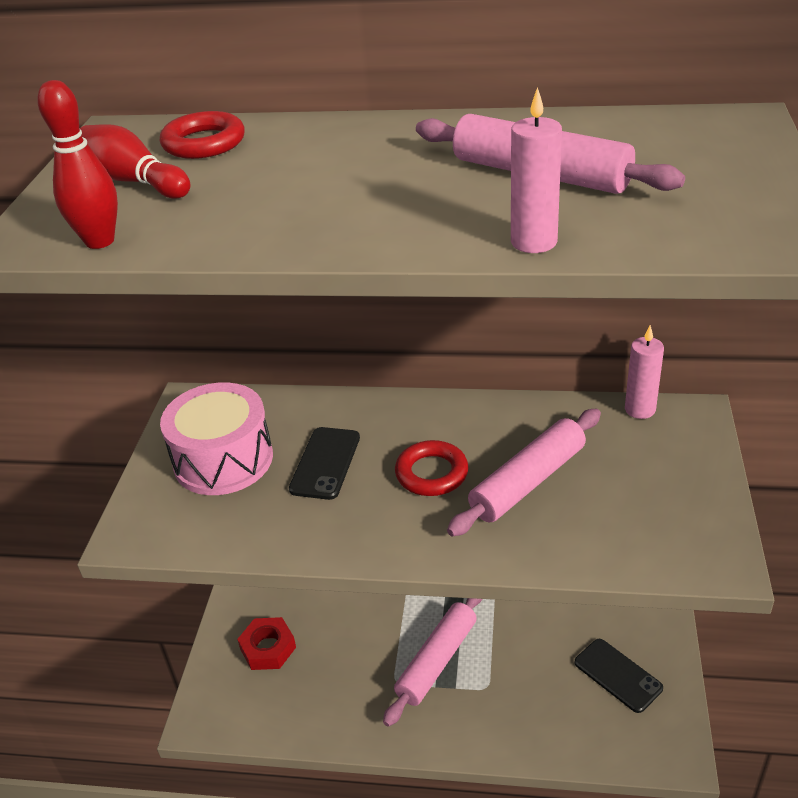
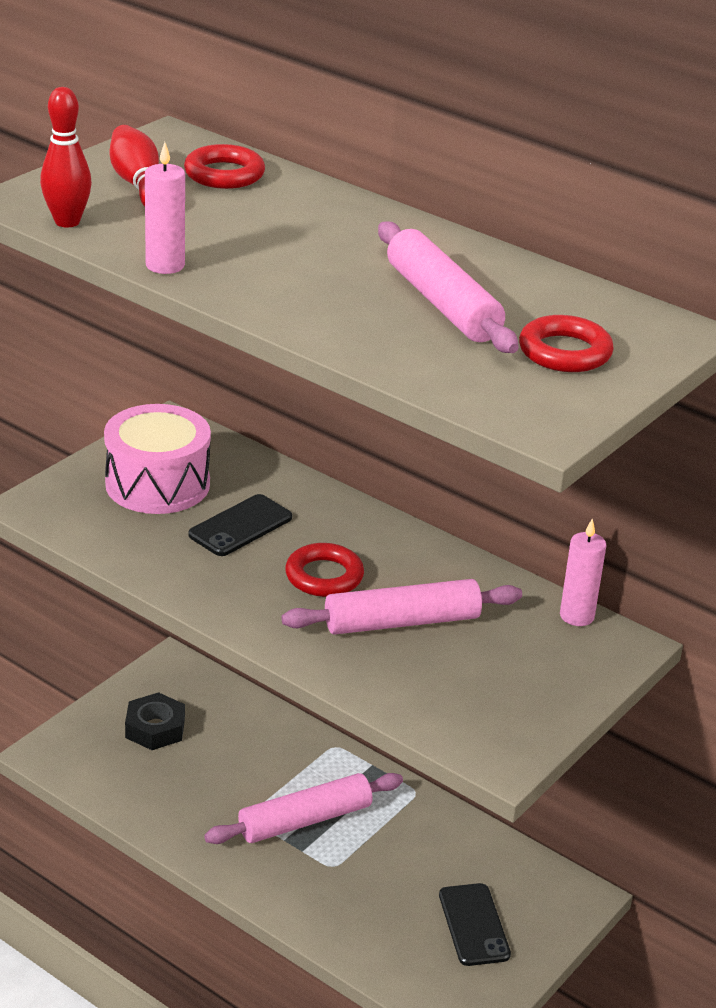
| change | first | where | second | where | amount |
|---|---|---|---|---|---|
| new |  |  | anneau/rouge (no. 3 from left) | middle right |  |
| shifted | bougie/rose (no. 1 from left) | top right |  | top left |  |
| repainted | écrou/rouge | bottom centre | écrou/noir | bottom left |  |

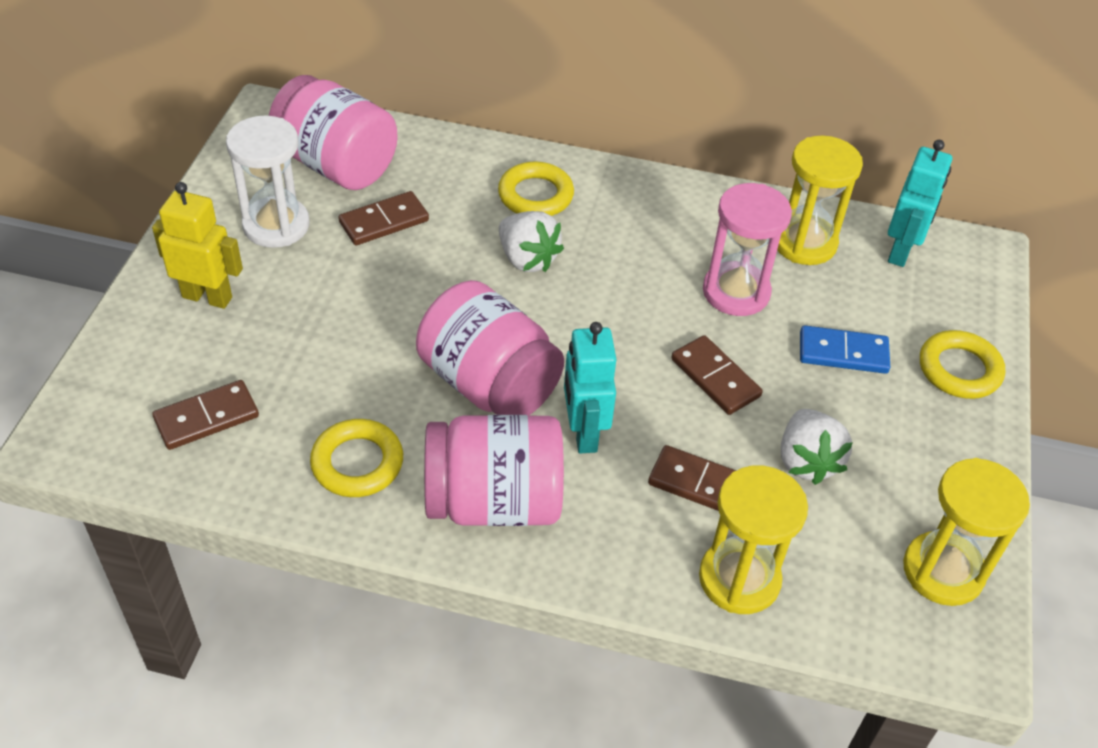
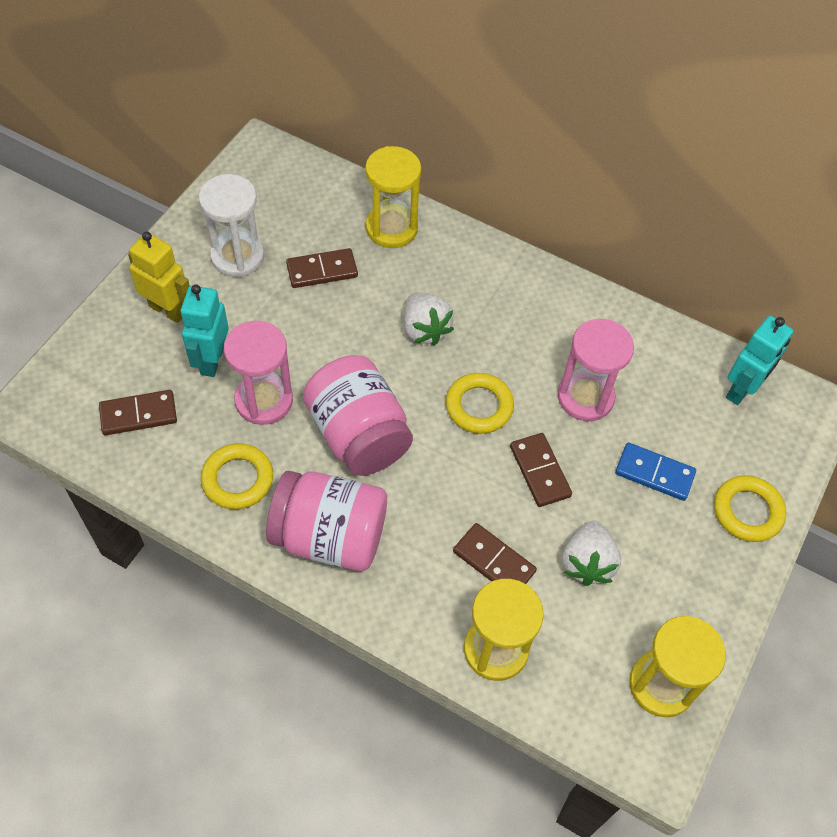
| change | first | where | second | where | amount |
|---|---|---|---|---|---|
| gone | bocal/rose (no. 1 from left) | top left |  |  |  |
| new |  |  | sablier/rose (no. 1 from left) | middle left |  |
| shifted | anneau/jaune (no. 2 from left) | top centre |  | centre |  |
| shifted | robot/turquoise (no. 1 from left) | centre |  | middle left |  |
| shifted | sablier/jaune (no. 2 from left in the first image) | top right | sablier/jaune (no. 1 from left) | top centre |  |

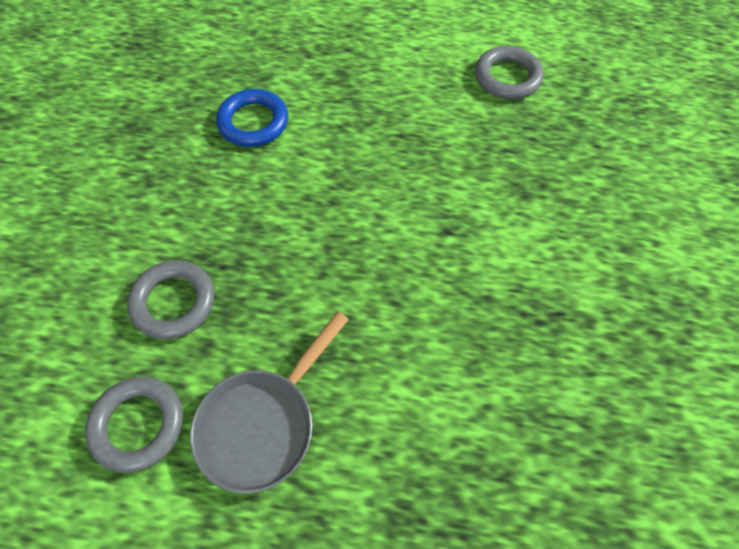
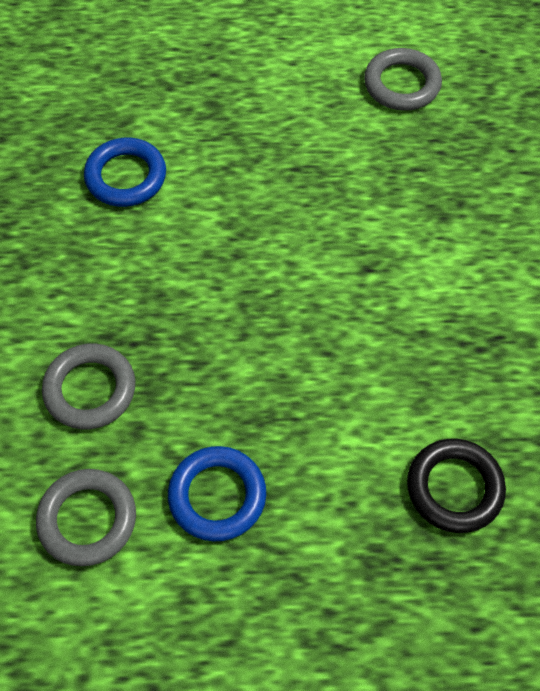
| change | first | where | second | where | amount |
|---|---|---|---|---|---|
| new |  |  | anneau/noir | bottom right |  |
| swapped | poêle/gris | bottom centre | anneau/bleu (no. 2 from left) | bottom centre |  |

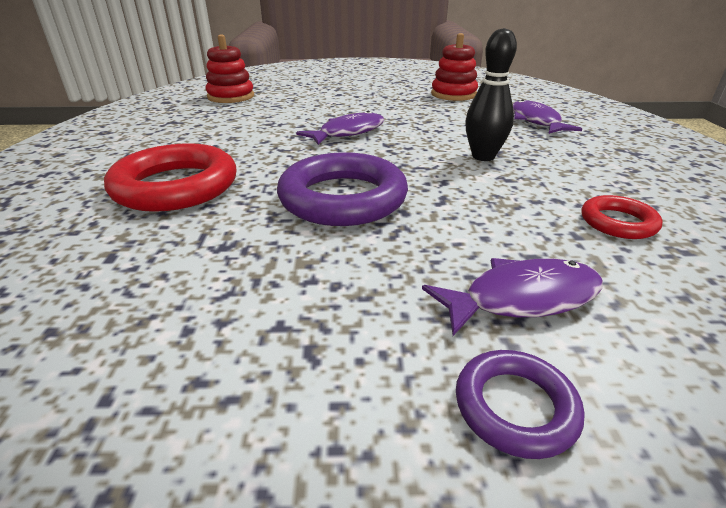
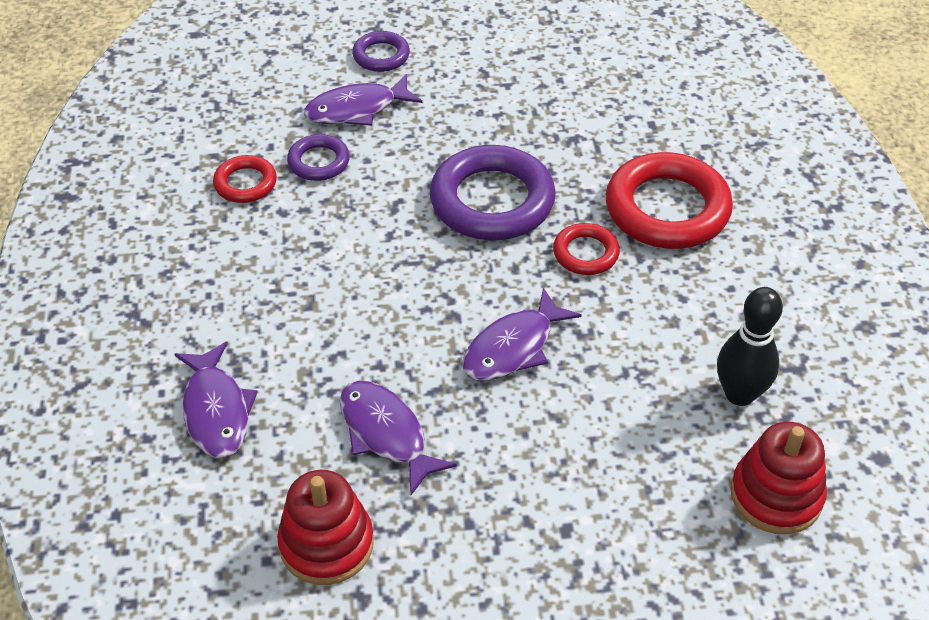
| change | first | where | second | where | amount |
|---|---|---|---|---|---|
| new |  |  | anneau/violet (no. 1 from left) | top centre |  |
| new |  |  | poisson/violet (no. 3 from left) | bottom centre |  |
| new |  |  | anneau/rouge (no. 2 from left) | centre |  |
| shifted | quille/noir | top right |  | middle right |  |

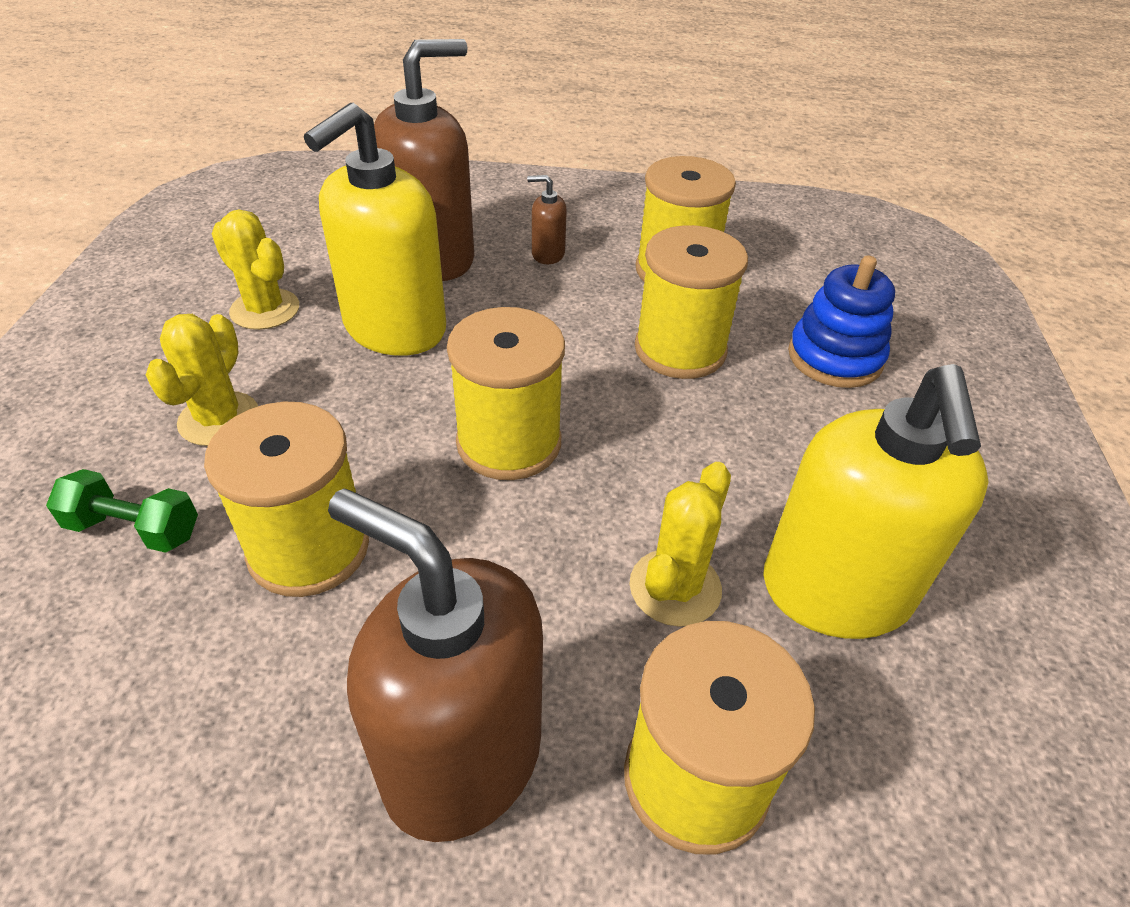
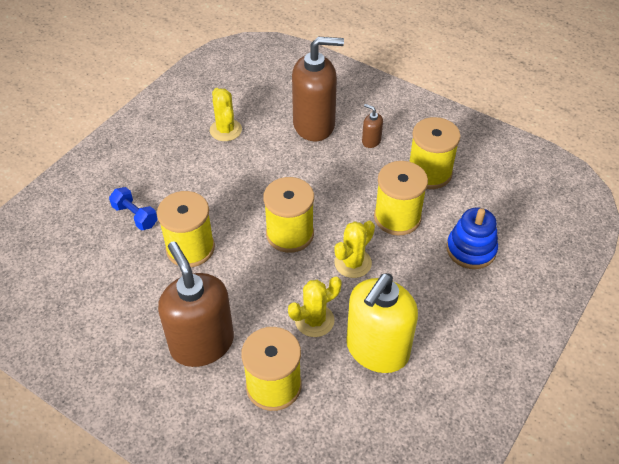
| change | first | where | second | where | amount |
|---|---|---|---|---|---|
| gone | distributeur de savon/jaune (no. 1 from left) | top left |  |  |  |
| shifted | cactus/jaune (no. 1 from left in the first image) | middle left | cactus/jaune (no. 3 from left) | centre |  |
| repainted | haltère/vert | middle left | haltère/bleu | middle left |  |

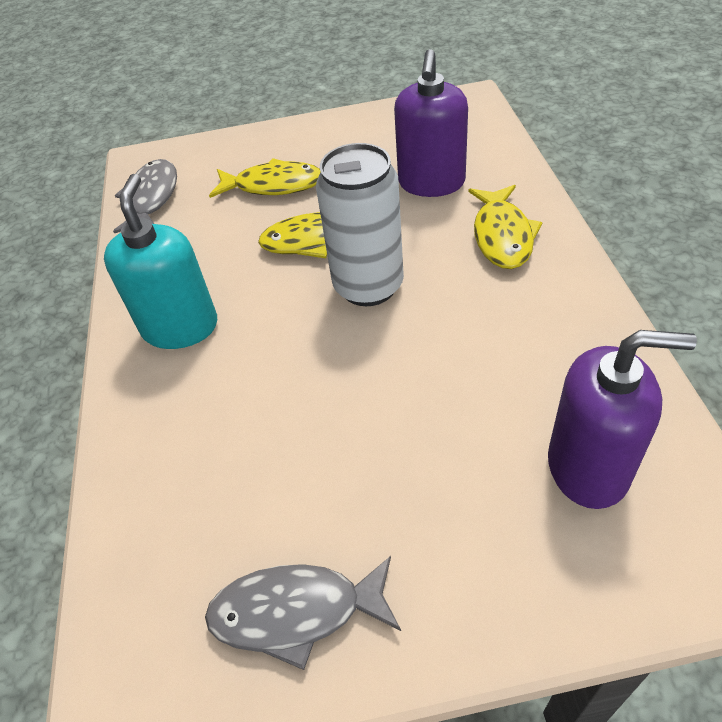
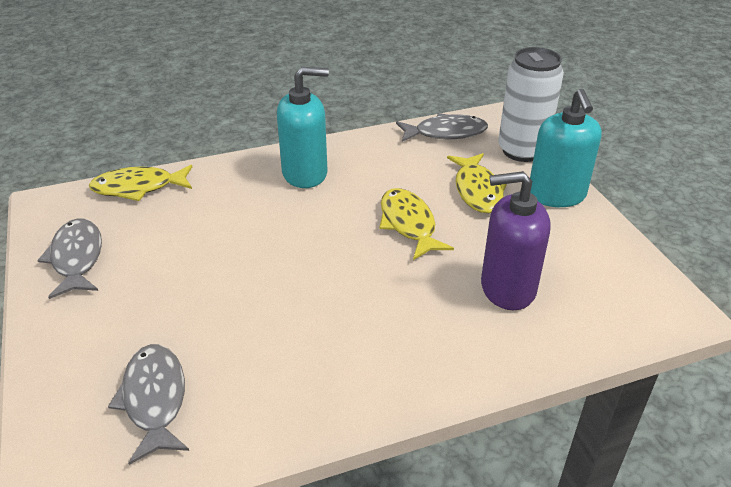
| change | first | where | second | where | amount |
|---|---|---|---|---|---|
| new |  |  | distributeur de savon/turquoise (no. 2 from left) | top right |  |
| shifted | canette/blanc | top centre |  | top right |  |
| shifted | poisson/jaune (no. 3 from left in the first image) | top right | poisson/jaune (no. 1 from left) | middle left |  |
| swapped | distributeur de savon/violet (no. 2 from left) | middle right | poisson/gris (no. 2 from left) | bottom left |  |

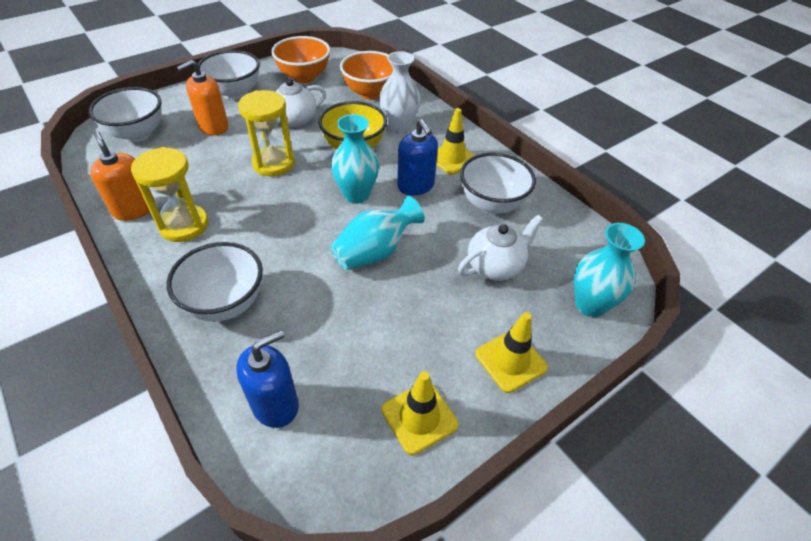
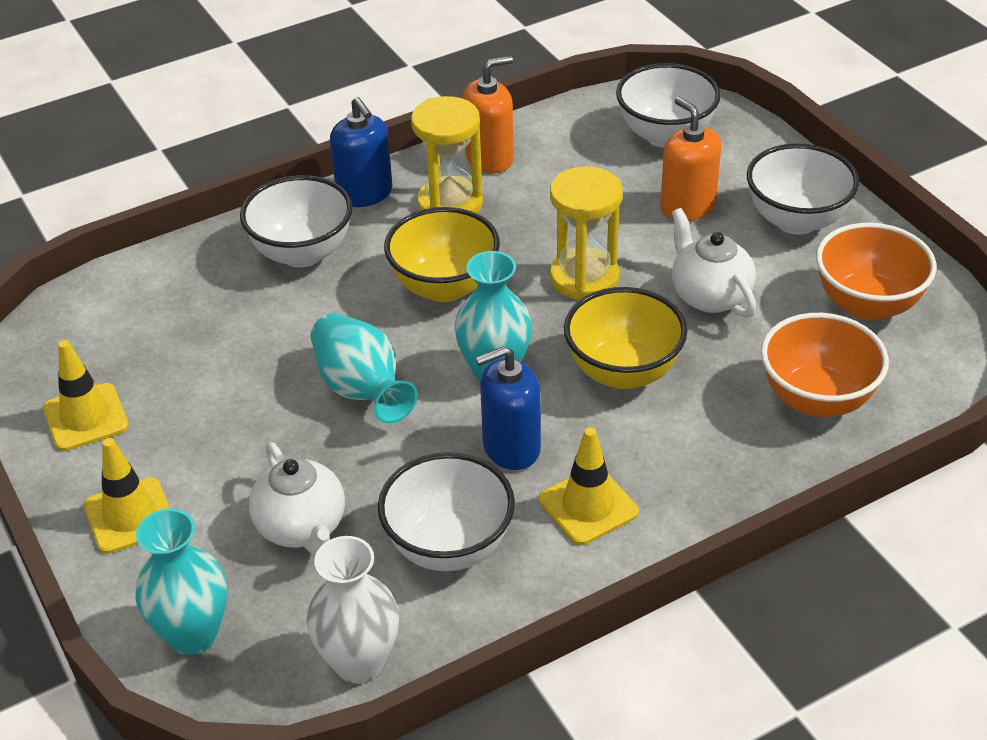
| change | first | where | second | where | amount |
|---|---|---|---|---|---|
| new |  |  | bol/jaune (no. 1 from left) | centre |  |
| shifted | distributeur de savon/bleu (no. 1 from left) | bottom left |  | top centre |  |
| shifted | vase/blanc | top centre |  | bottom centre |  |

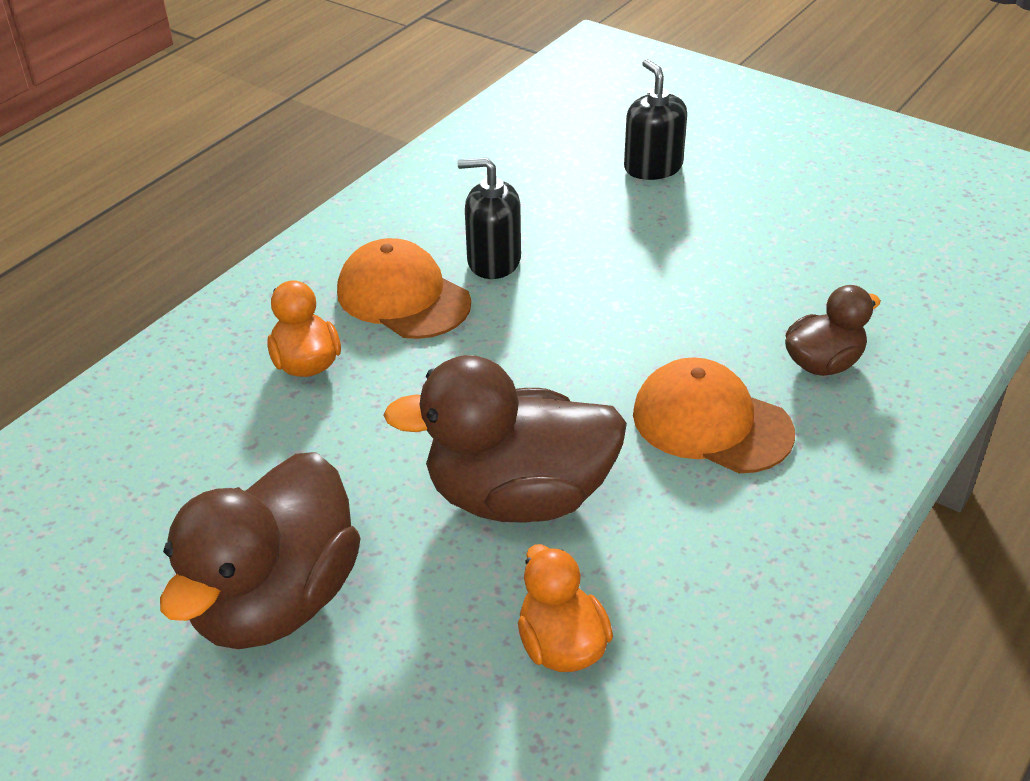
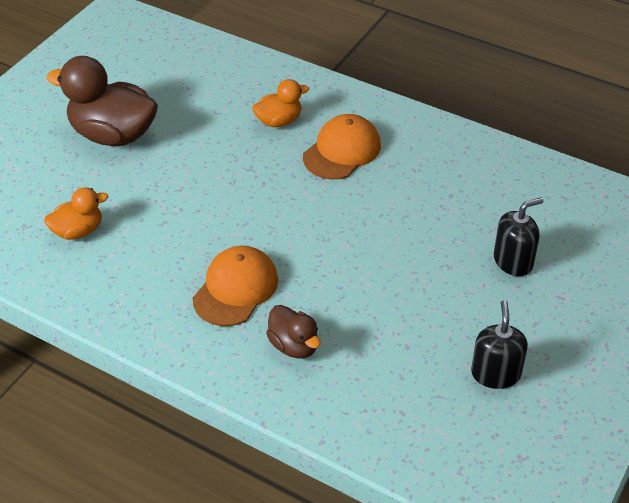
| change | first | where | second | where | amount |
|---|---|---|---|---|---|
| gone | canard/marron (no. 2 from left) | centre |  |  |  |
| shifted | distributeur de savon/noir (no. 1 from left) | top centre |  | bottom right |  |

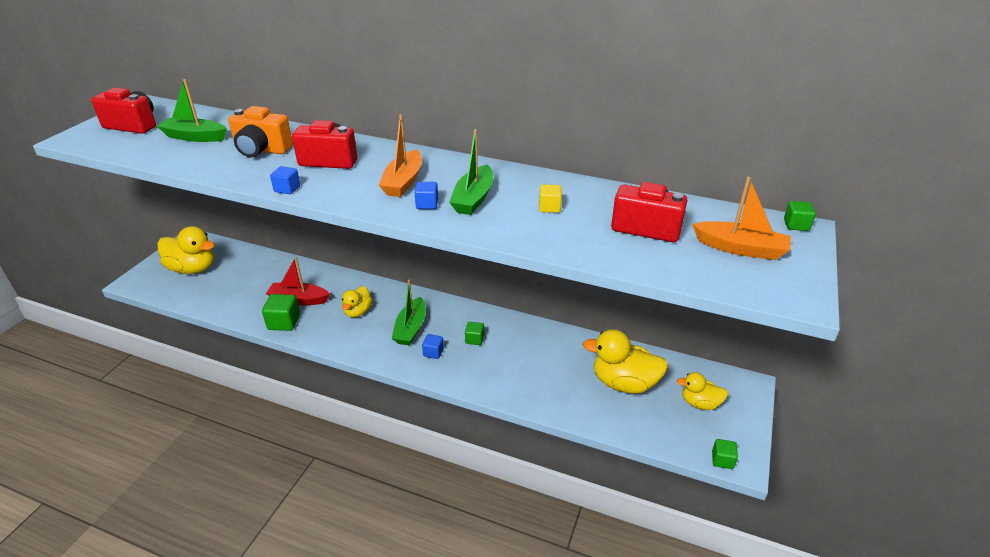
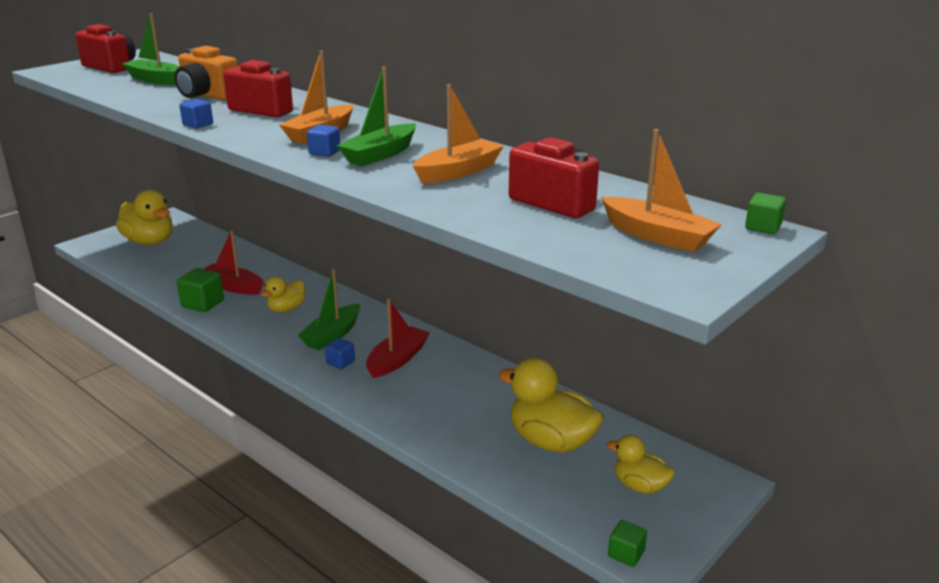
| change | first | where | second | where | amount |
|---|---|---|---|---|---|
| swapped | cube/vert (no. 2 from left) | centre | bateau/rouge (no. 2 from left) | centre |  |
| swapped | cube/jaune | centre | bateau/orange (no. 2 from left) | top centre |  |

